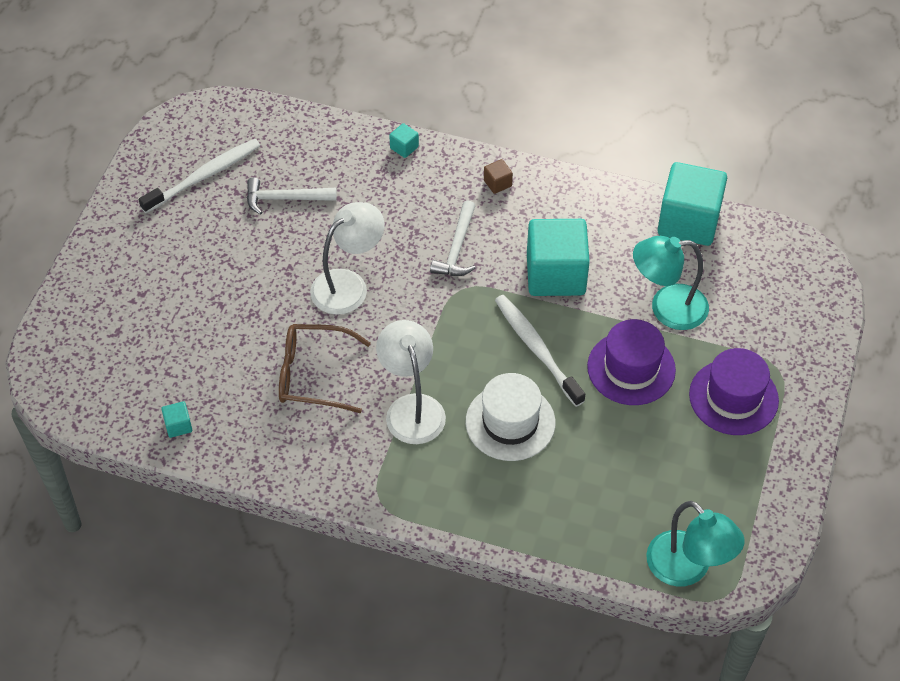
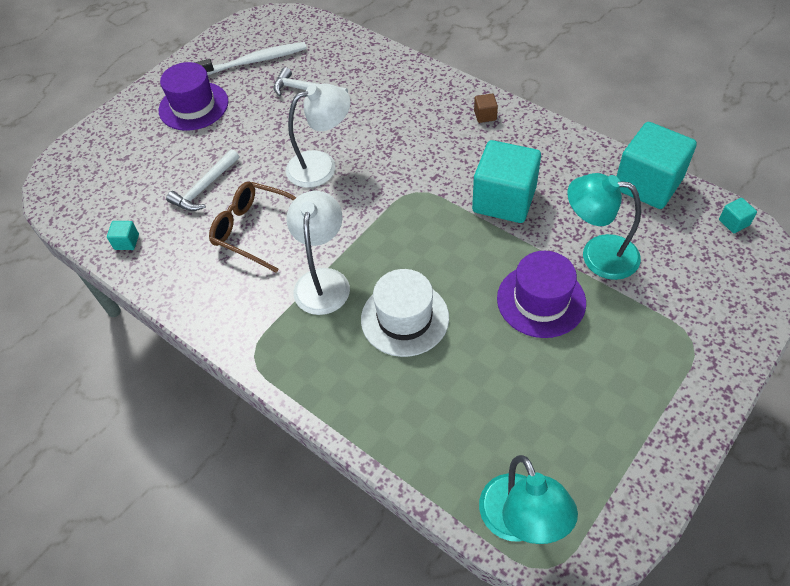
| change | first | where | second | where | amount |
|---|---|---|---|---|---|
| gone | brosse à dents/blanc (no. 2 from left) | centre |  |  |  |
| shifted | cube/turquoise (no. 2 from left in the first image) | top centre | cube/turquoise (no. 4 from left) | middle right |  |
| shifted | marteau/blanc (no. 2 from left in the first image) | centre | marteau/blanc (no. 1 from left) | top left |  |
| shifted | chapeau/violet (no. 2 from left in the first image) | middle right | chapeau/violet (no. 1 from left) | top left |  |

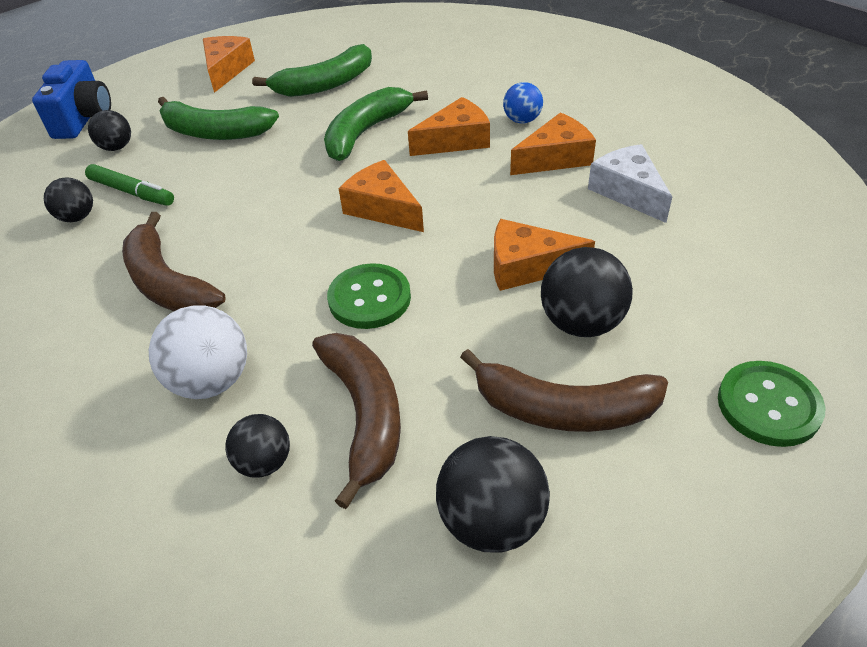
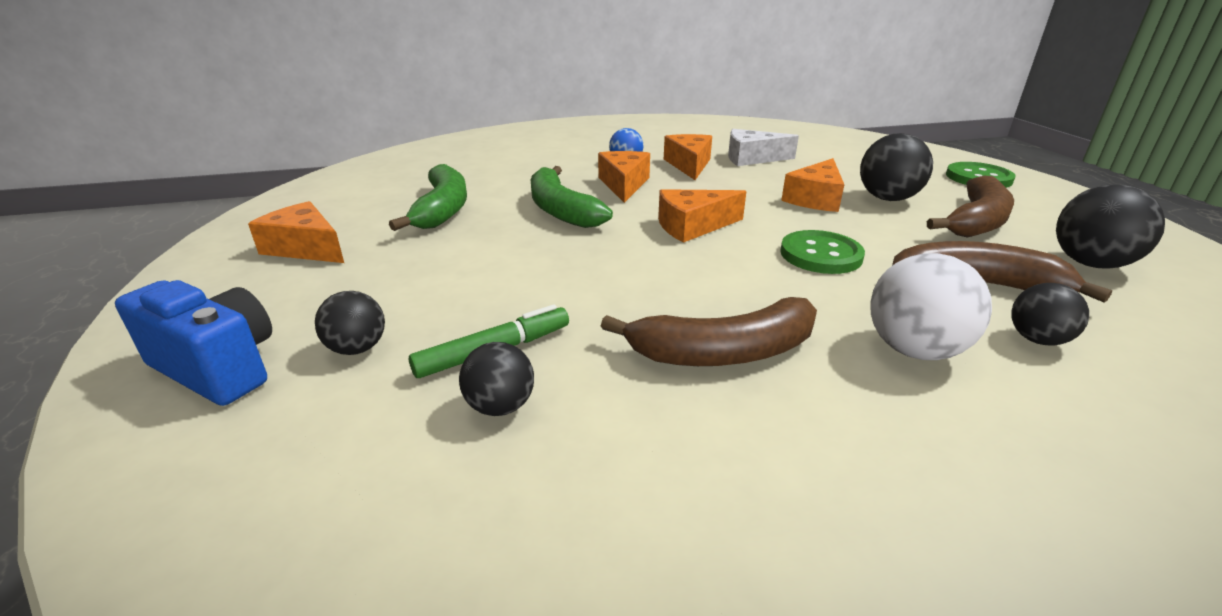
| change | first | where | second | where | amount |
|---|---|---|---|---|---|
| gone | banane/vert (no. 1 from left) | top left |  |  |  |

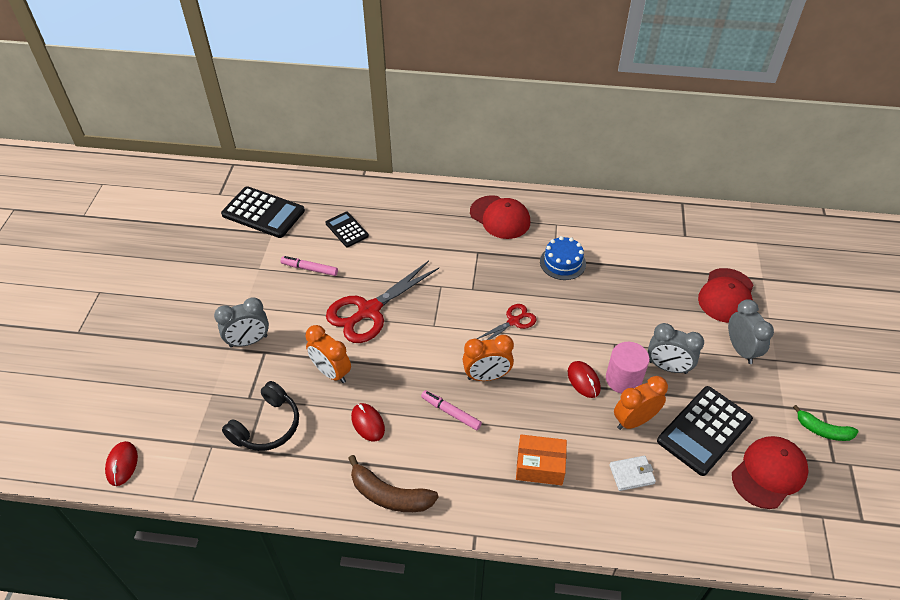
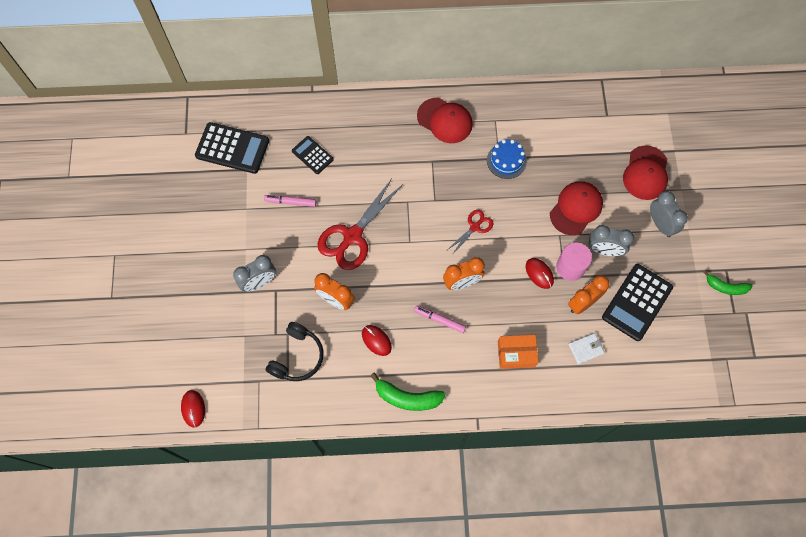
| change | first | where | second | where | amount |
|---|---|---|---|---|---|
| shifted | casquette/rouge (no. 3 from left in the first image) | bottom right | casquette/rouge (no. 2 from left) | middle right |  |
| repainted | banane/marron | bottom centre | banane/vert (no. 1 from left) | bottom centre |  |

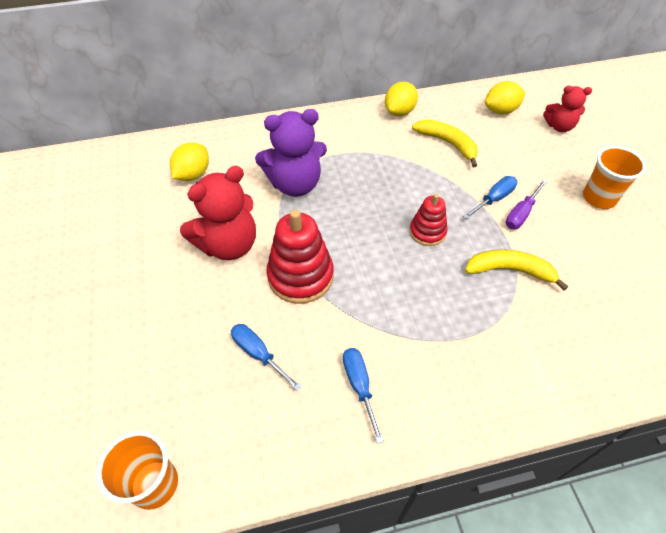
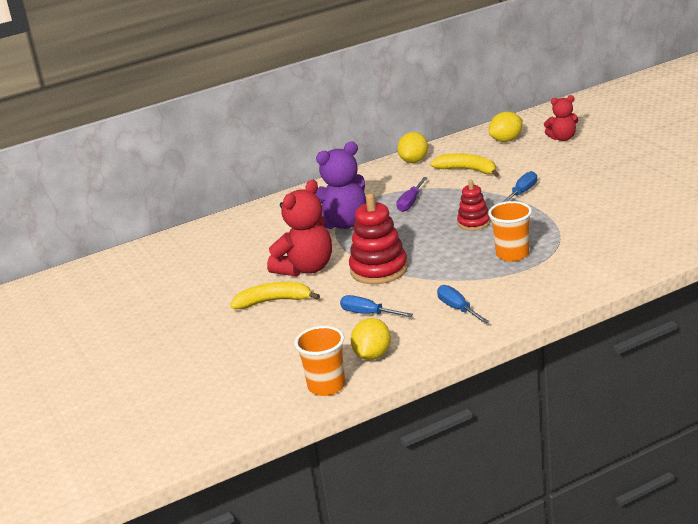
| change | first | where | second | where | amount |
|---|---|---|---|---|---|
| shifted | citron/jaune (no. 1 from left) | top left |  | centre |  |
| shifted | banane/jaune (no. 2 from left in the first image) | middle right | banane/jaune (no. 1 from left) | centre |  |
| shifted | tournevis/violet | middle right |  | centre |  |
| shifted | gobelet/orange (no. 2 from left) | top right |  | middle right |  |

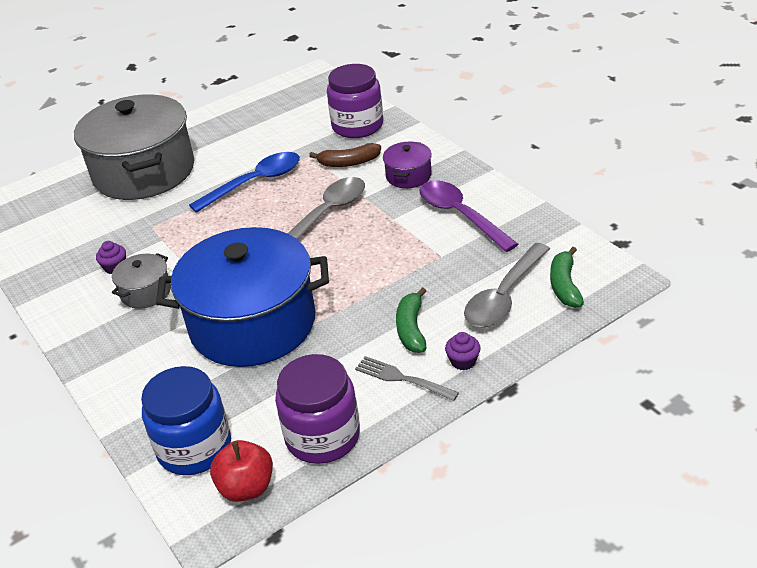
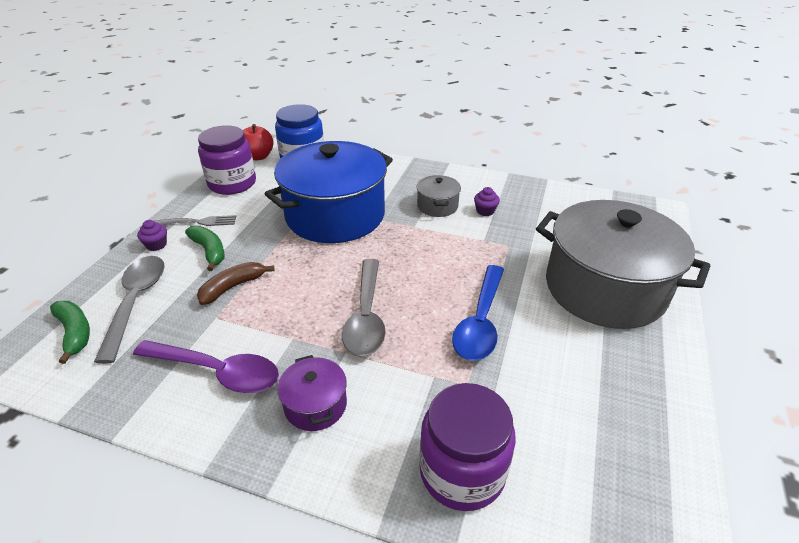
| change | first | where | second | where | amount |
|---|---|---|---|---|---|
| shifted | banane/marron | top centre |  | middle left |  |

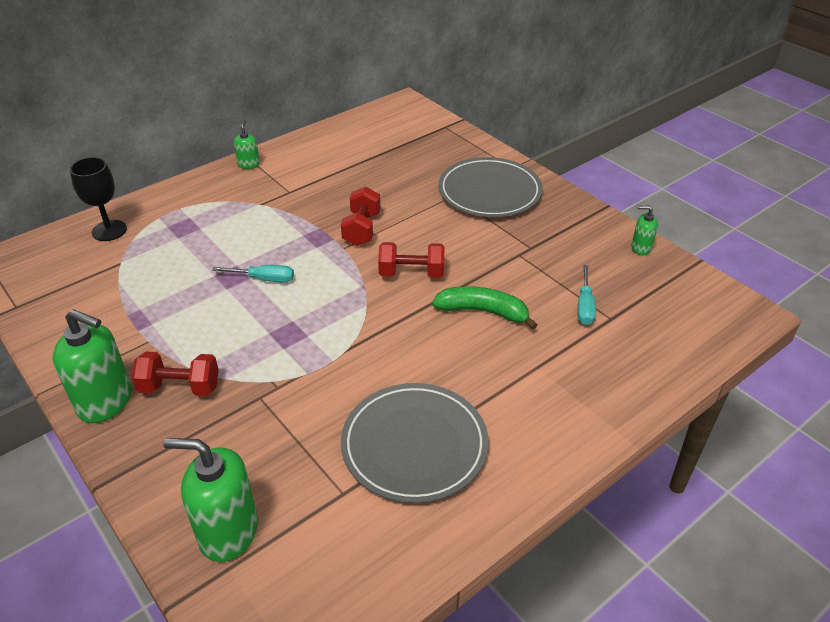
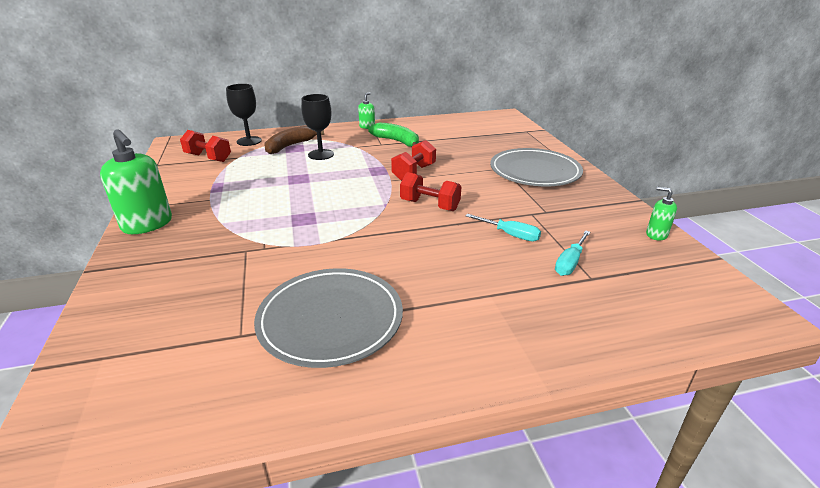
| change | first | where | second | where | amount |
|---|---|---|---|---|---|
| gone | distributeur de savon/vert (no. 2 from left) | bottom left |  |  |  |
| new |  |  | banane/marron | top centre |  |
| new |  |  | verre à pied/noir (no. 2 from left) | top centre |  |
| shifted | haltère/rouge (no. 1 from left) | middle left |  | top left |  |
| shifted | tournevis/turquoise (no. 1 from left) | middle left |  | centre |  |
| shifted | banane/vert | centre |  | top centre |  |

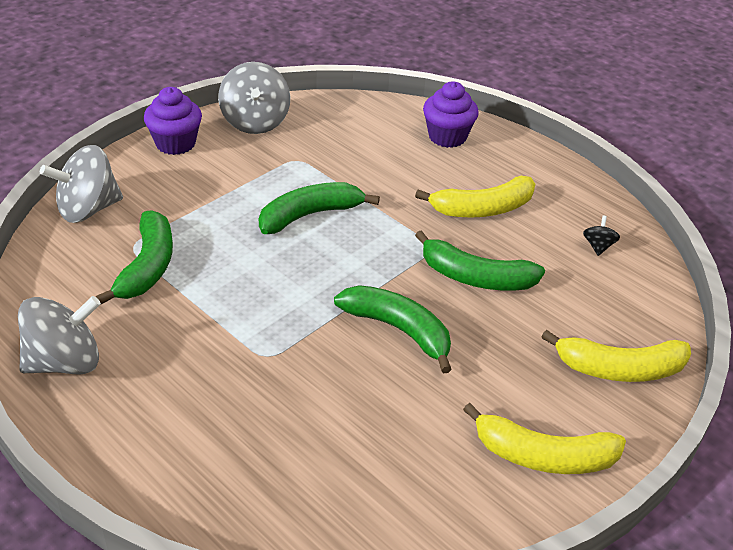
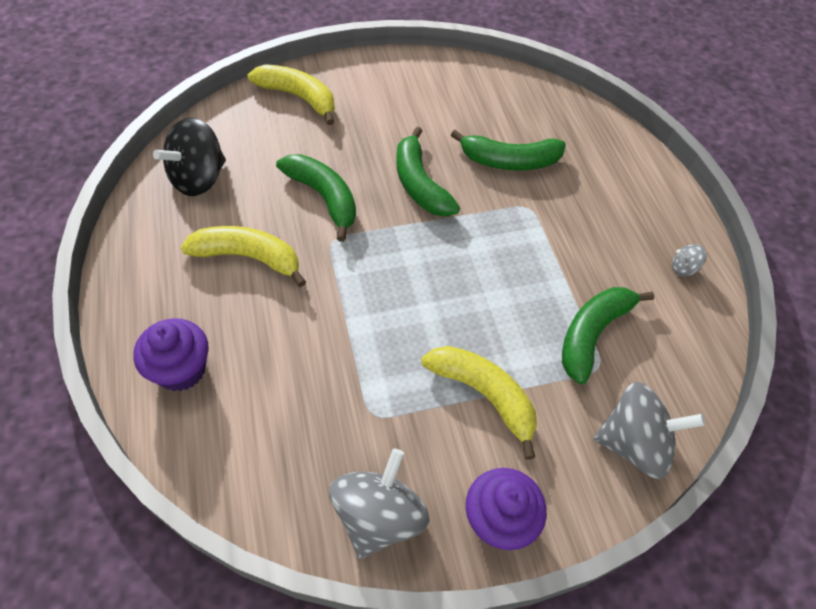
| change | first | where | second | where | amount |
|---|---|---|---|---|---|
| shifted | banane/vert (no. 2 from left in the first image) | centre | banane/vert (no. 3 from left) | top centre |  |
| shifted | banane/jaune (no. 2 from left in the first image) | bottom right | banane/jaune (no. 3 from left) | centre |  |
| scaled | toupie/gris (no. 1 from left in the first image) | middle left | toupie/gris (no. 3 from left) | middle right | x0.45 |
| scaled | toupie/noir | middle right |  | top left | x2.23 |

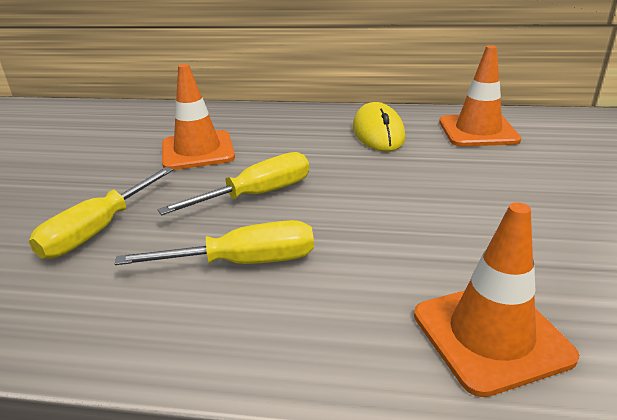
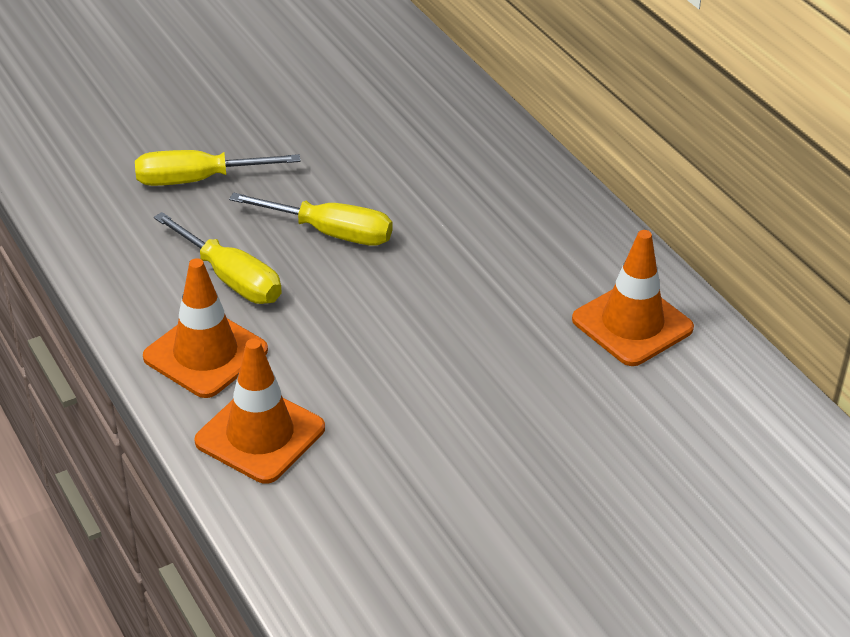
| change | first | where | second | where | amount |
|---|---|---|---|---|---|
| gone | souris/jaune | top centre |  |  |  |
| shifted | cône de chantier/orange (no. 1 from left) | top left |  | middle left |  |

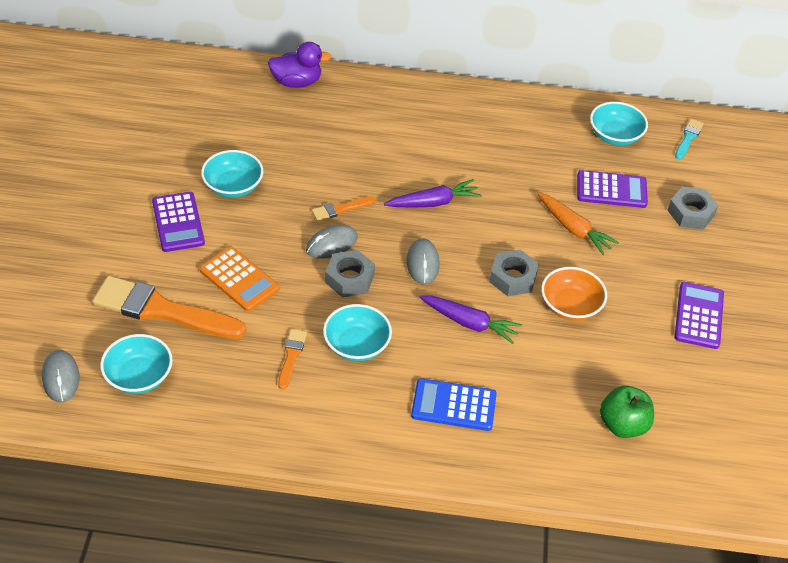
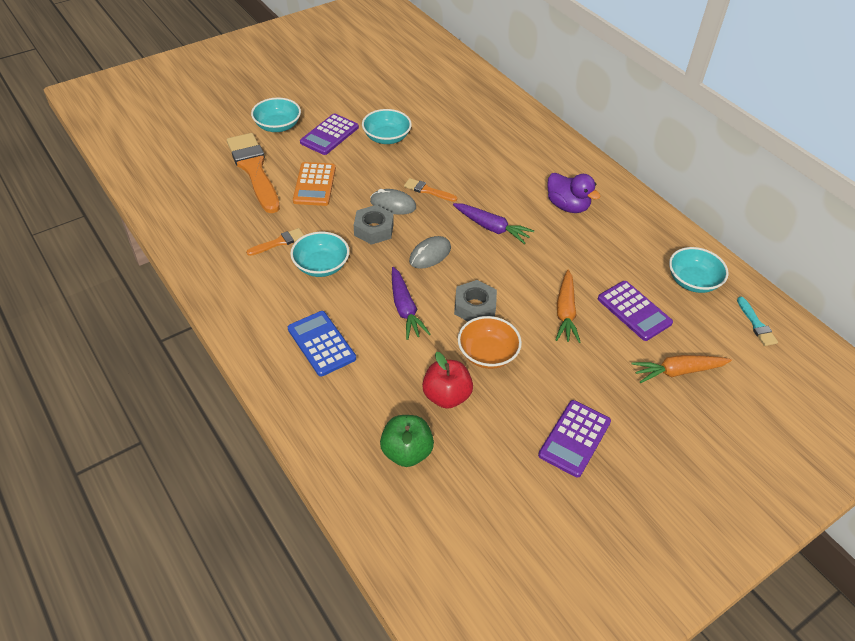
| change | first | where | second | where | amount |
|---|---|---|---|---|---|
| gone | souris/gris (no. 1 from left) | bottom left |  |  |  |
| new |  |  | pomme/rouge | centre |  |
| shifted | bol/turquoise (no. 1 from left) | middle left |  | top left |  |
| shifted | canard/violet | top centre |  | top right |  |
| swapped | écrou/gris (no. 3 from left) | middle right | carotte/orange (no. 2 from left) | middle right |  |
| rotated | pinceau/turquoise | top right |  | middle right | 90 degrees clockwise |
| rotated | calculatrice/violet (no. 3 from left in the first image) | middle right | calculatrice/violet (no. 2 from left) | bottom right | 150 degrees clockwise |

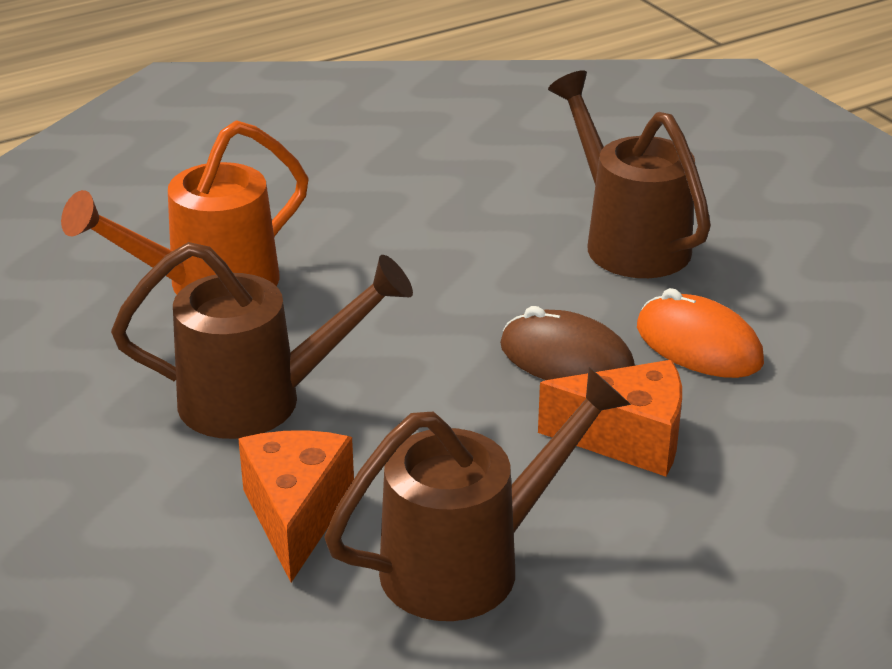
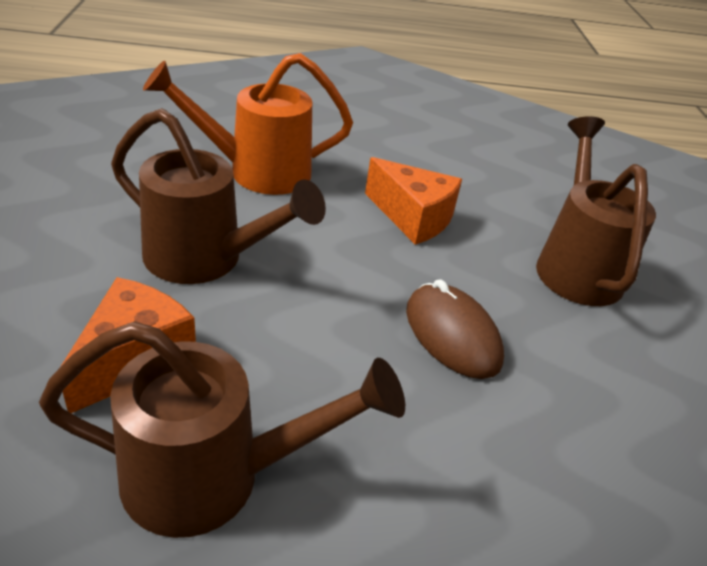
| change | first | where | second | where | amount |
|---|---|---|---|---|---|
| gone | souris/orange | middle right |  |  |  |
| shifted | fromage/orange (no. 2 from left) | middle right |  | centre |  |

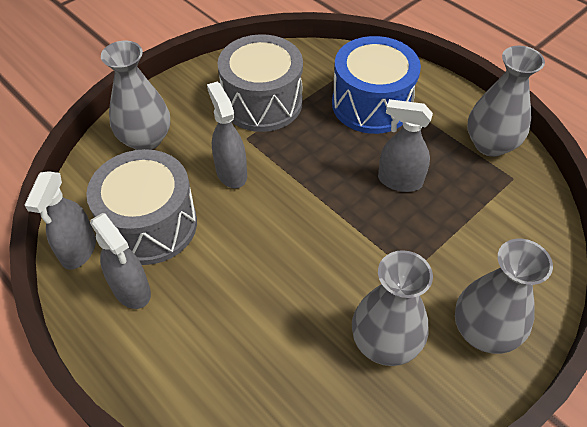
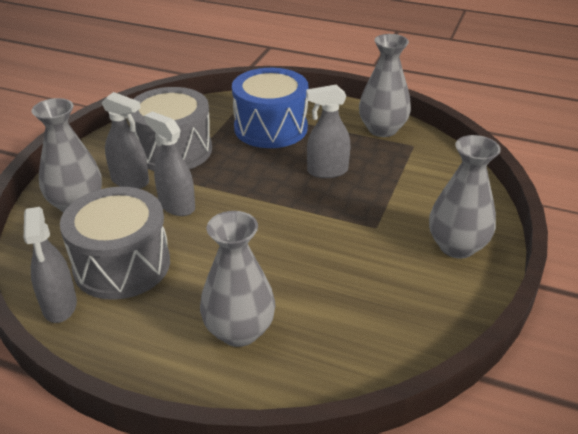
| change | first | where | second | where | amount |
|---|---|---|---|---|---|
| shifted | vaporisateur/gris (no. 2 from left) | middle left |  | top left |  |
| shifted | vase/gris (no. 2 from left) | bottom right |  | centre |  |

